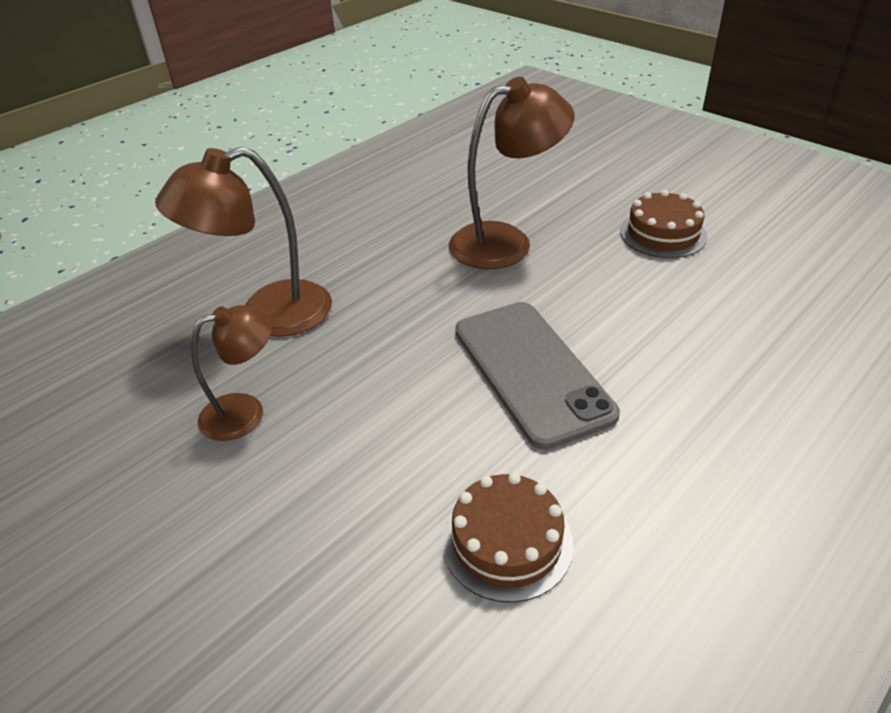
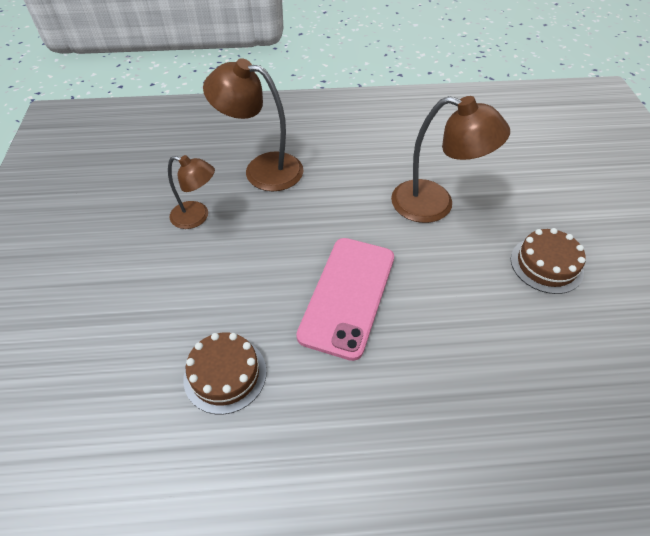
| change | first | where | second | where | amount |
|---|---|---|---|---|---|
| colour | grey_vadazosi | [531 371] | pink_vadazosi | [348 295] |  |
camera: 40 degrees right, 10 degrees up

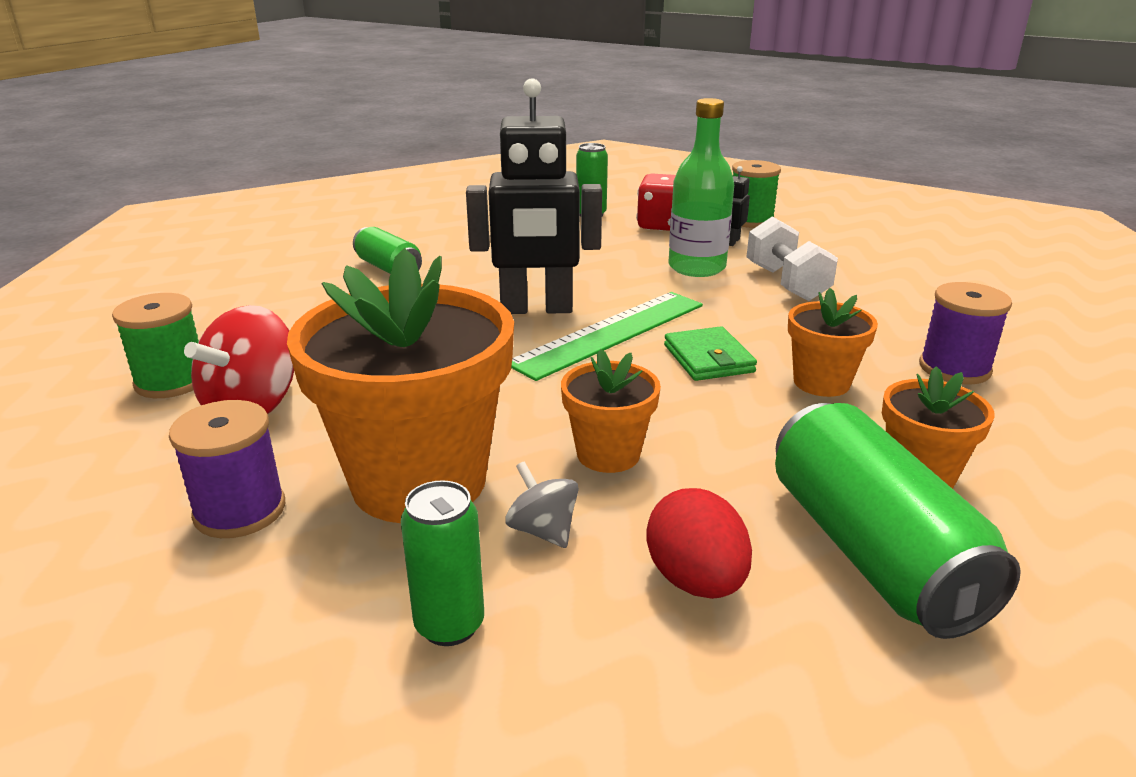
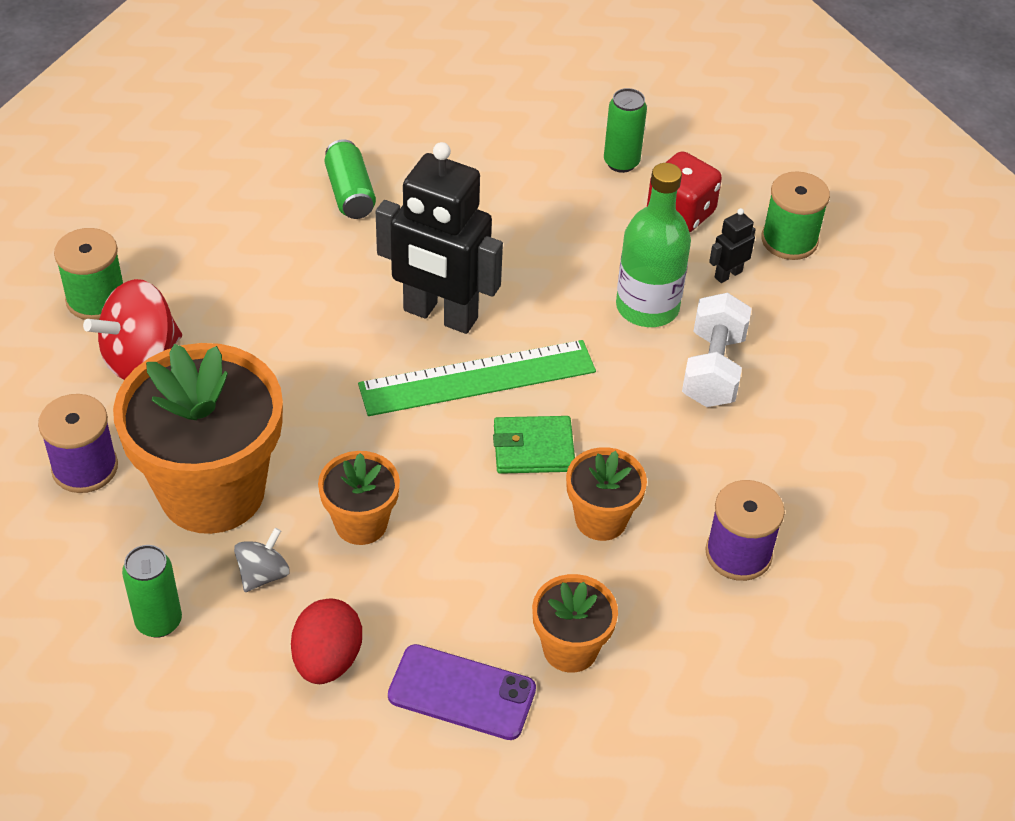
| change | first | where | second | where | amount |
|---|---|---|---|---|---|
| spun | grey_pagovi | [543 530] |  | [263 574] | 45 degrees clockwise |
| spun | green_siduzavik | [708 359] |  | [533 448] | 75 degrees clockwise |
| exchanged | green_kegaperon | [870 552] | purple_vadazosi | [461 693] |  |
camera: 25 degrees right, 20 degrees up

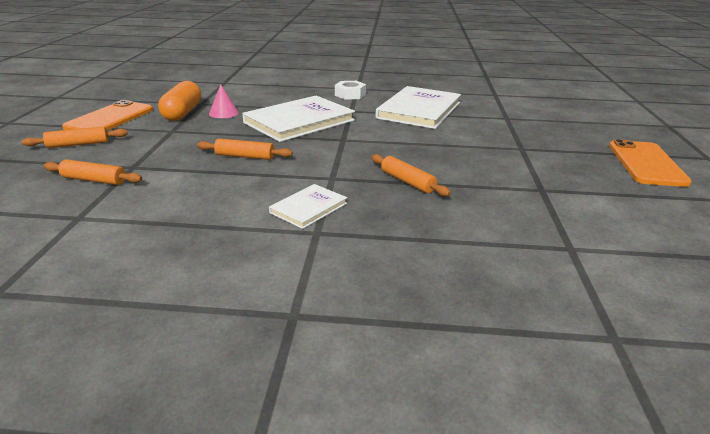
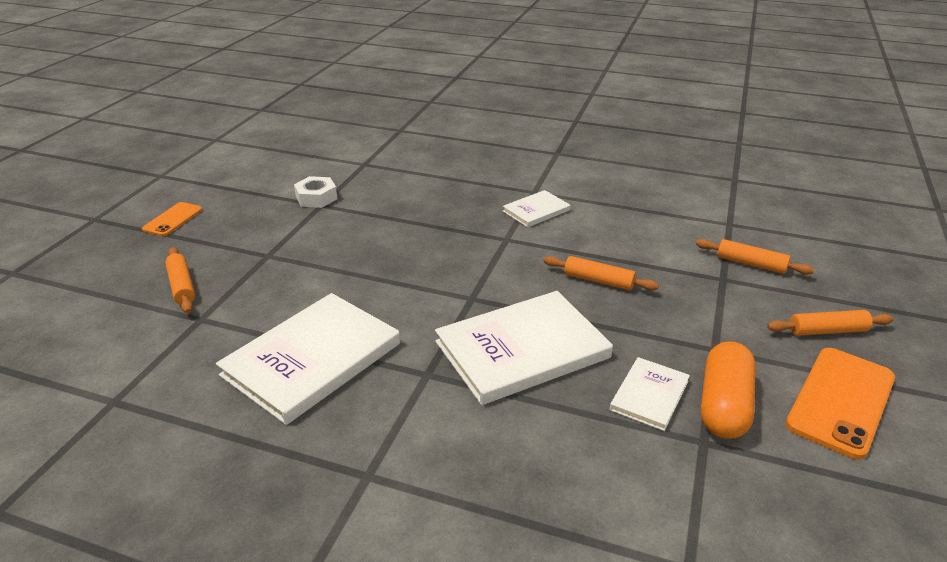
| change | first | where | second | where | amount |
|---|---|---|---|---|---|
| exchanged | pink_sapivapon | [223 113] | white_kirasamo | [649 395] |  |
| relocated | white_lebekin | [350 95] |  | [316 198] |  |
| relocated | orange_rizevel | [407 182] |  | [182 286] |  |
| size | orange_vadazosi | [646 163] |  | [173 219] | x0.57 |
camera: 165 degrees left, 5 degrees up

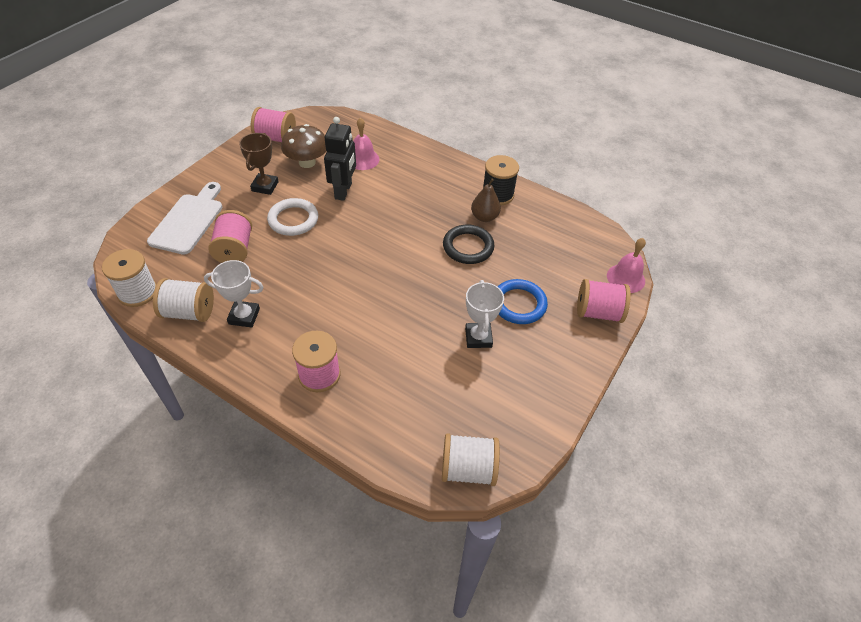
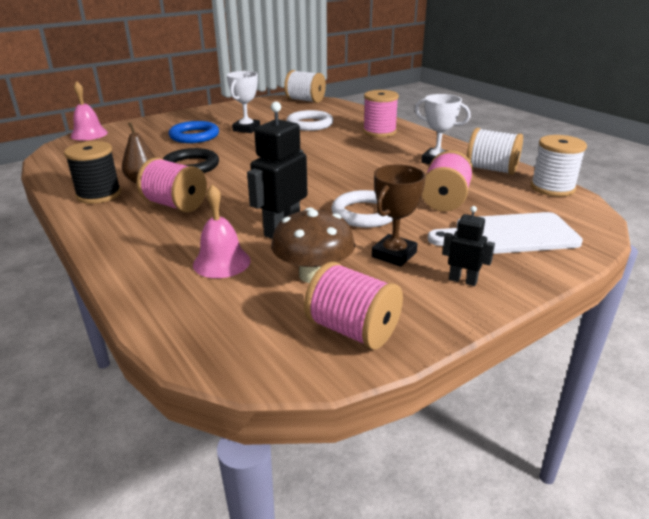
| change | first | where | second | where | amount |
|---|---|---|---|---|---|
| spun | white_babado | [188 221] |  | [509 235] | 45 degrees clockwise |
| relocated | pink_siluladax | [598 312] |  | [175 205] |  |
| appeared |  |  | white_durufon | [310 124] |  |
| appeared |  |  | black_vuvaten | [463 280] |  |
camera: 155 degrees left, 20 degrees down

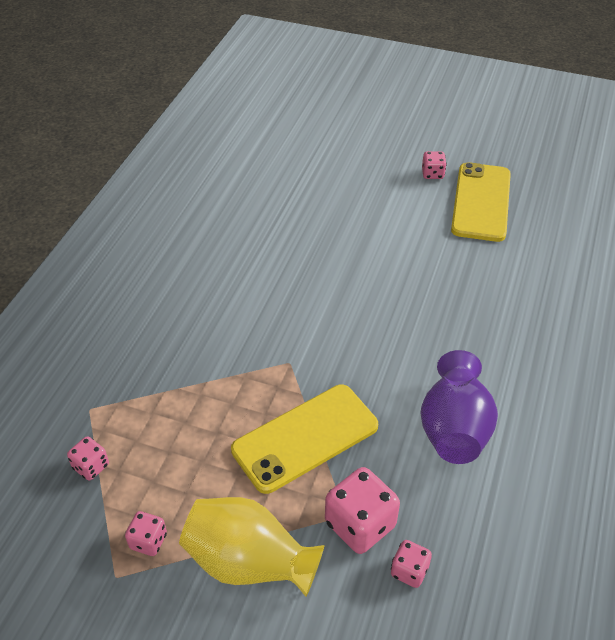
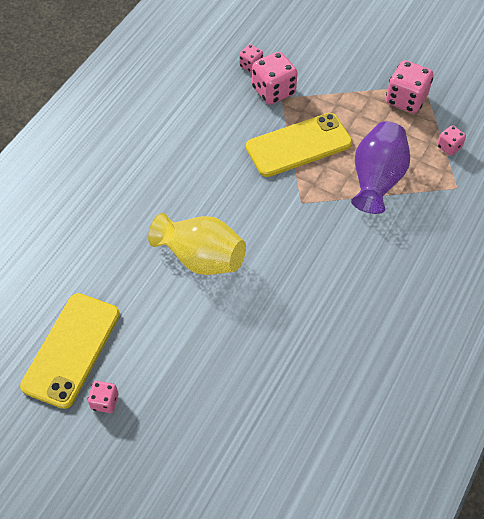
| change | first | where | second | where | amount |
|---|---|---|---|---|---|
| size | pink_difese | [148 541] |  | [406 100] | x1.83 |
| relocated | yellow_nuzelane | [249 562] |  | [201 258] |  |
| relocated | purple_nuzelane | [454 428] |  | [376 180] |  |
camera: 170 degrees left, 10 degrees up

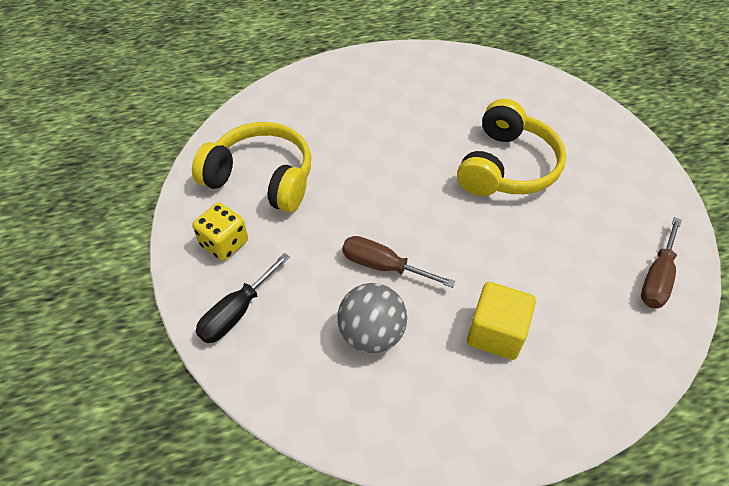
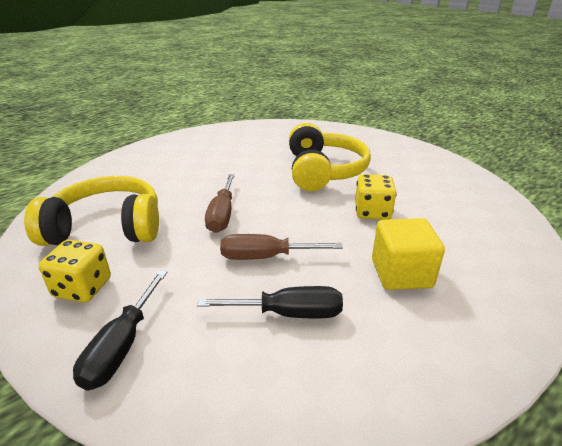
| change | first | where | second | where | amount |
|---|---|---|---|---|---|
| exchanged | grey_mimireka | [371 334] | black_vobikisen | [288 313] |  |
| relocated | brown_vobikisen | [657 277] |  | [222 215] |  |
| appeared |  |  | yellow_difese | [372 212] |  |
camera: 25 degrees left, 20 degrees down

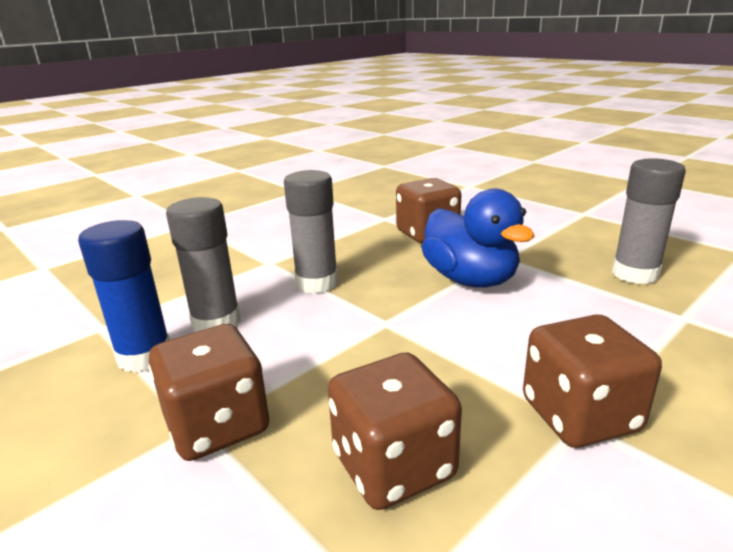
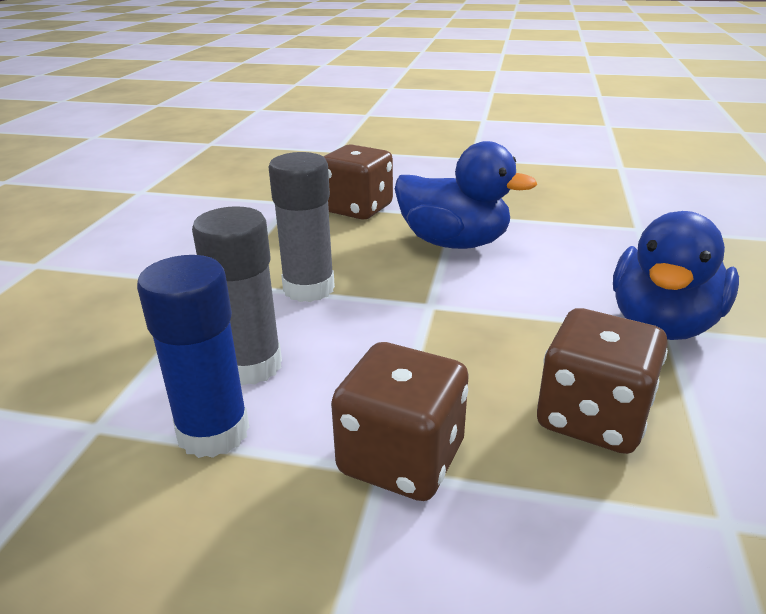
| change | first | where | second | where | amount |
|---|---|---|---|---|---|
| exchanged | brown_difese | [580 415] | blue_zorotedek | [662 324] |  |
| missing | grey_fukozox | [635 274] |  |  |  |
camera: 35 degrees left, 5 degrees up

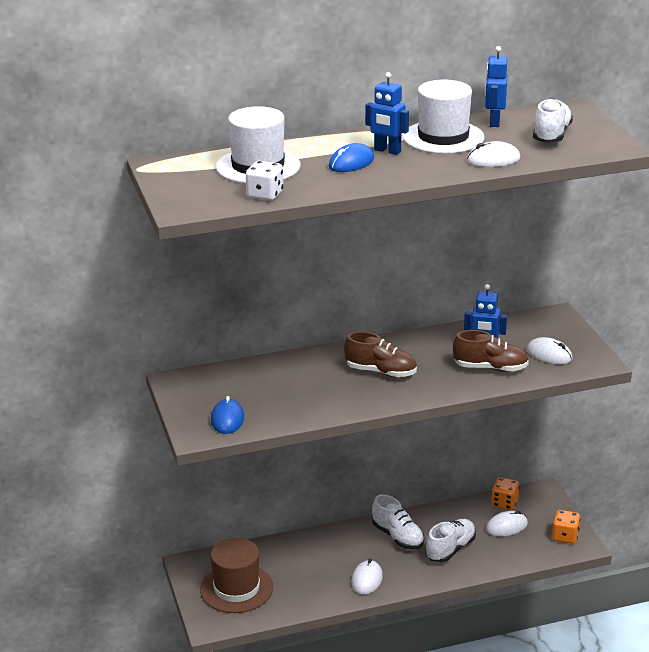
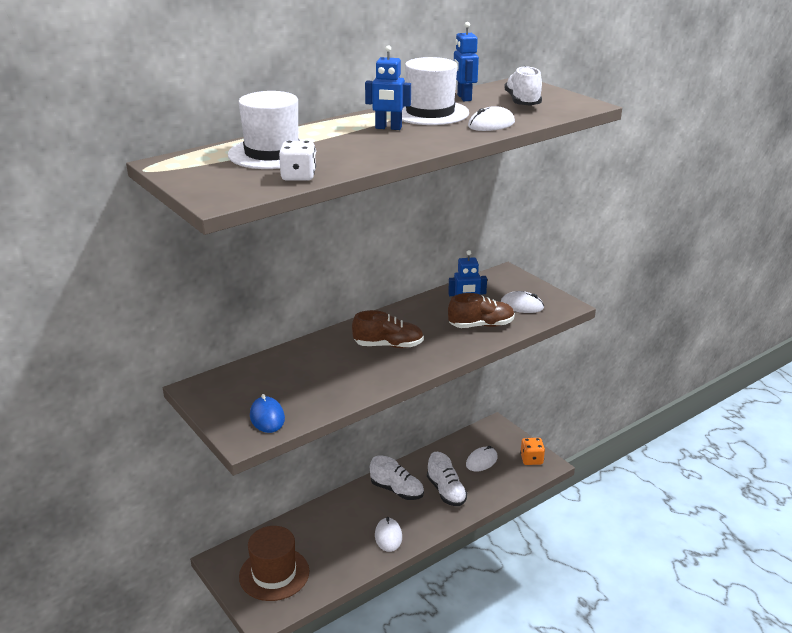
| change | first | where | second | where | amount |
|---|---|---|---|---|---|
| missing | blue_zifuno | [351 162] |  |  |  |
| spun | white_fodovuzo | [450 549] |  | [446 491] | 135 degrees clockwise |
| missing | orange_difese | [504 503] |  |  |  |
camera: 20 degrees left, 0 degrees up

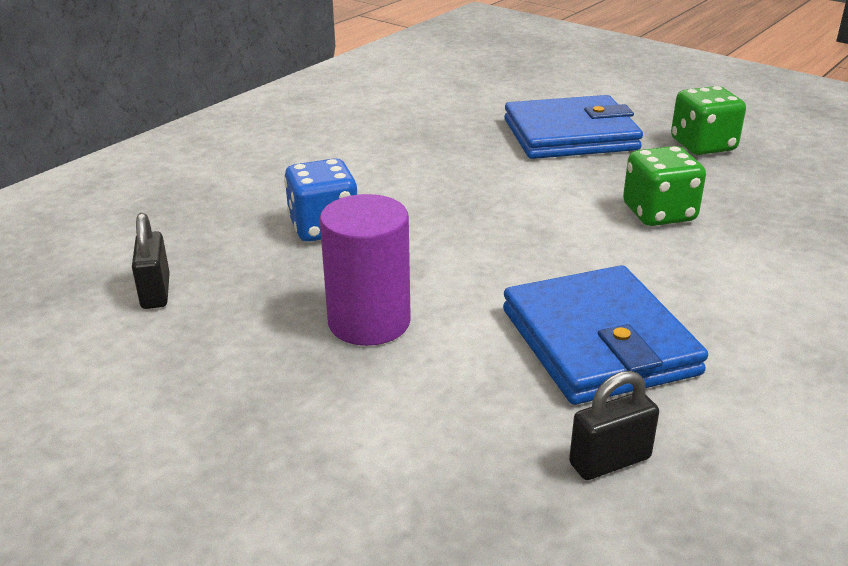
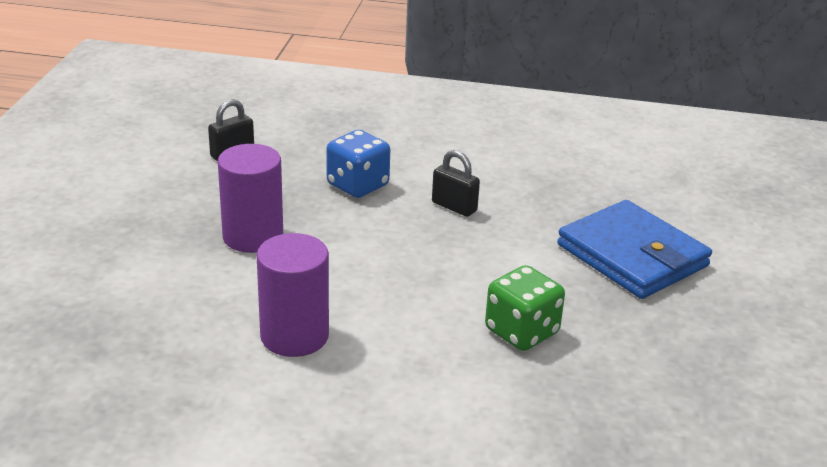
| change | first | where | second | where | amount |
|---|---|---|---|---|---|
| exchanged | blue_siduzavik | [599 342] | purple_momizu | [294 336] |  |
| relocated | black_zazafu | [610 461] |  | [454 207] |  |
| missing | green_difese | [703 145] |  |  |  |
camera: 60 degrees right, 0 degrees up

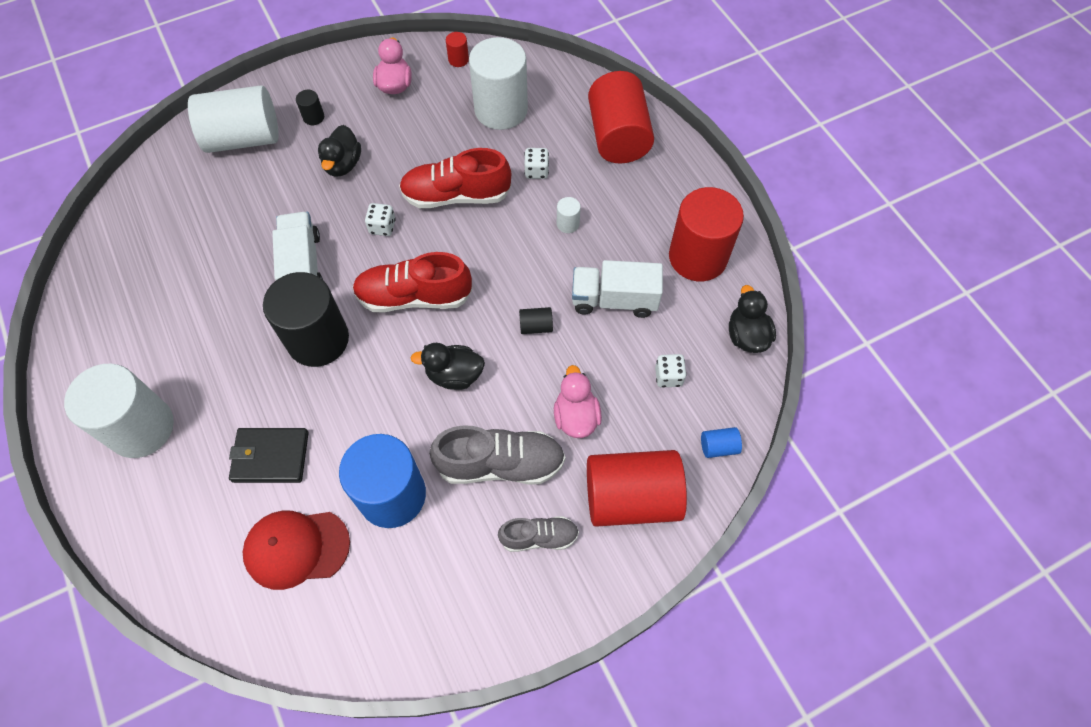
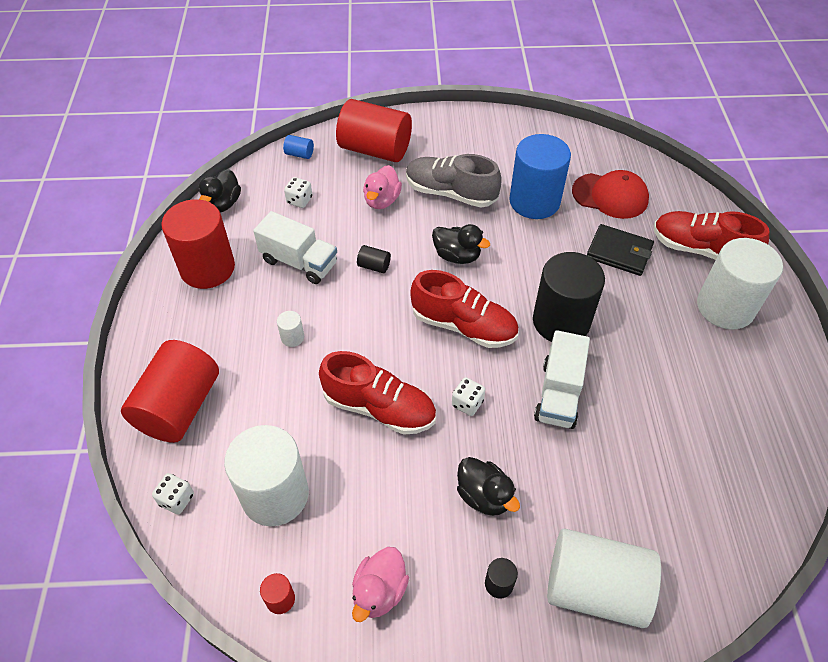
| change | first | where | second | where | amount |
|---|---|---|---|---|---|
| spun | black_zorotedek | [343 164] |  | [484 496] | 105 degrees clockwise |
| missing | grey_fodovuzo | [539 537] |  |  |  |
| relocated | white_difese | [536 171] |  | [177 499] |  |
| appeared |  |  | red_fodovuzo | [700 250] |  |
camera: 155 degrees left, 10 degrees down

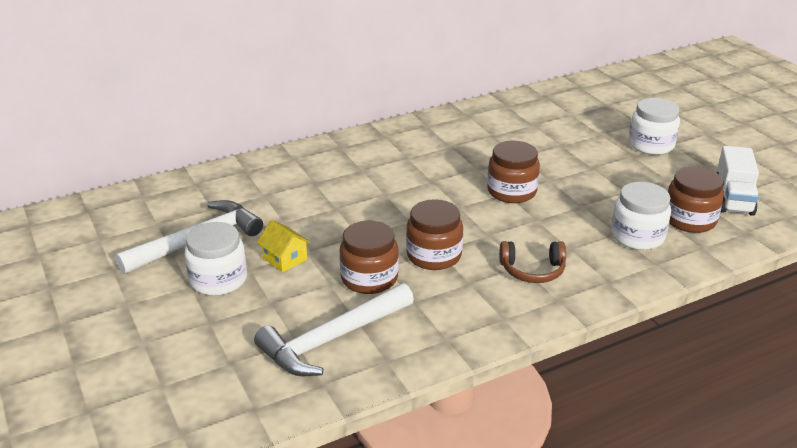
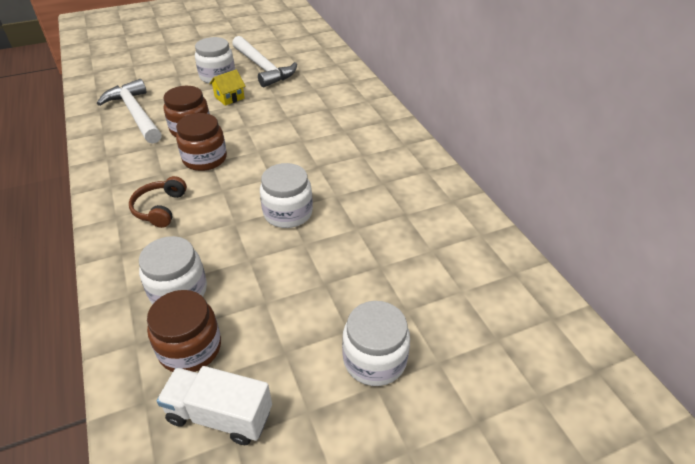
| change | first | where | second | where | amount |
|---|---|---|---|---|---|
| colour | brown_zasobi | [511 191] | white_zasobi | [288 213] |  |
camera: 95 degrees right, 10 degrees up

